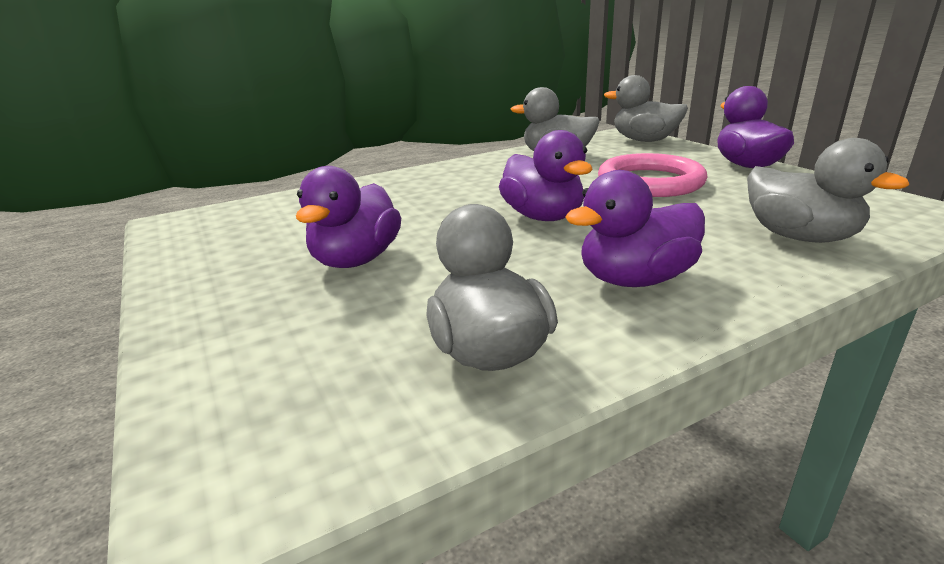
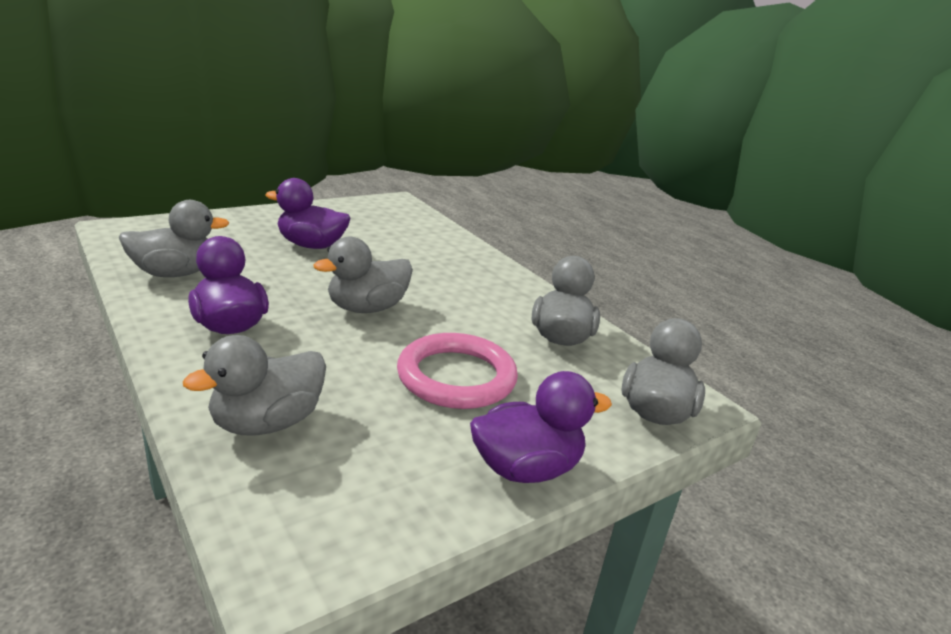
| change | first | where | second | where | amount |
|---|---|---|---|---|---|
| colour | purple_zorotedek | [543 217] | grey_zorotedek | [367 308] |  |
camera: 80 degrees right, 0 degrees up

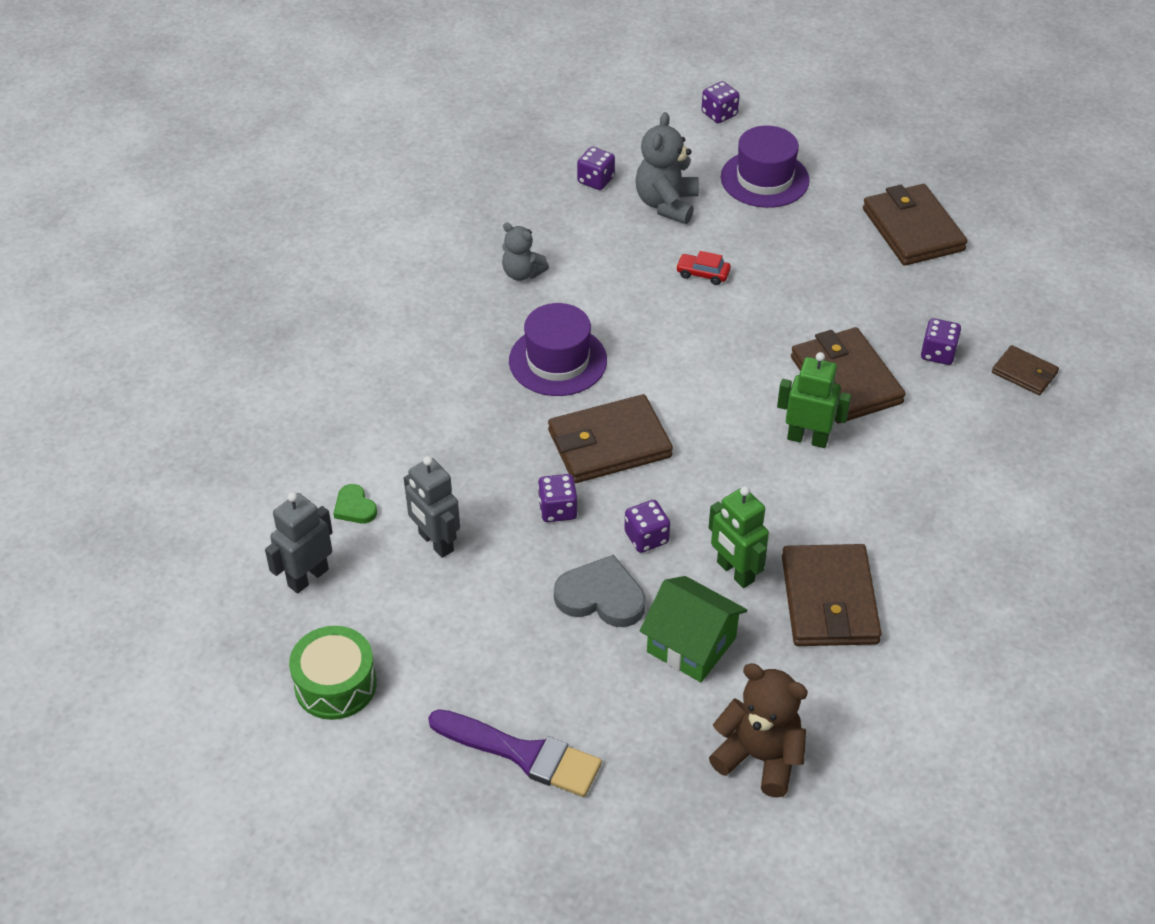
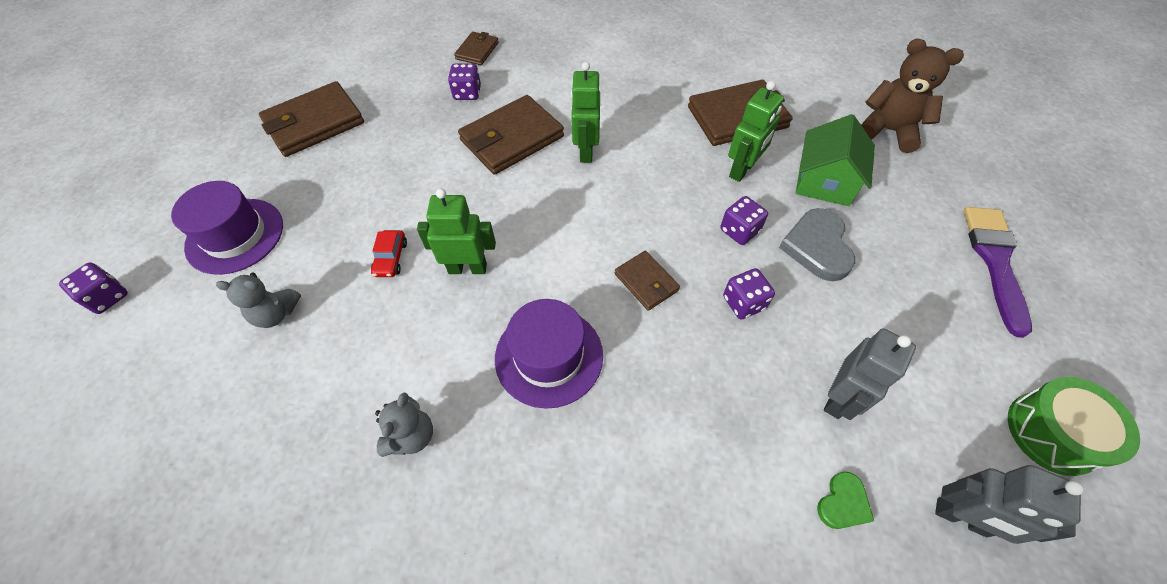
| change | first | where | second | where | amount |
|---|---|---|---|---|---|
| size | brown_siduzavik | [609 444] |  | [646 282] | x0.53 |
| missing | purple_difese | [595 180] |  |  |  |
| size | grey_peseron | [666 204] |  | [276 313] | x0.64 |
| spun | brown_peseron | [759 757] |  | [888 131] | 105 degrees clockwise |
| appeared |  |  | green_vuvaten | [467 268] |  |
camera: 105 degrees left, 10 degrees up

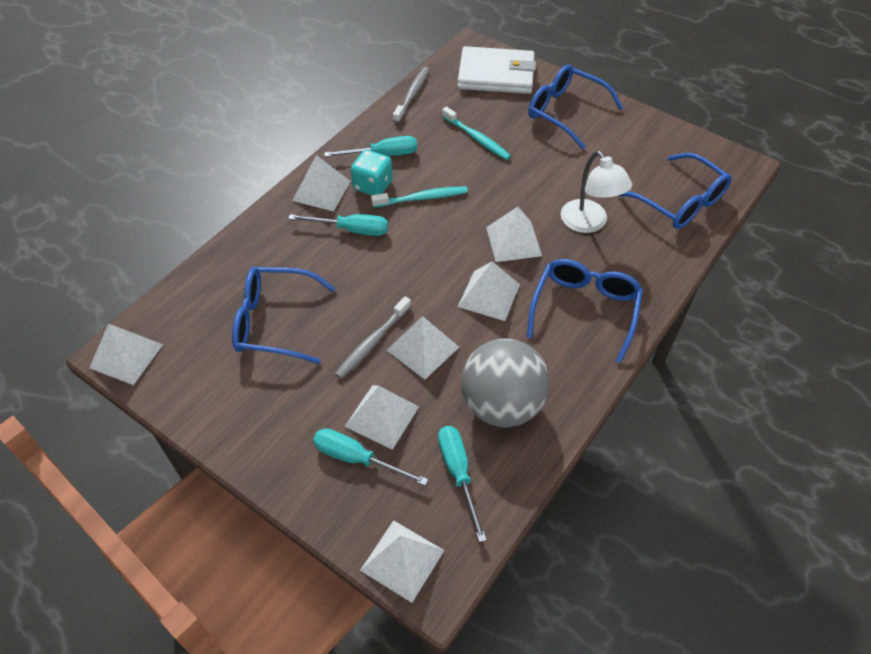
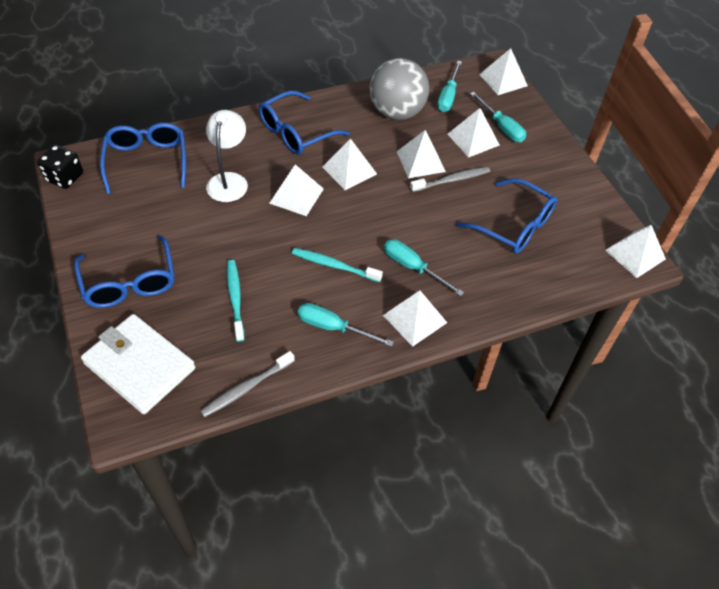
| change | first | where | second | where | amount |
|---|---|---|---|---|---|
| missing | turquoise_difese | [372 185] |  |  |  |
| appeared |  |  | black_difese | [65 177] |  |
camera: 150 degrees left, 0 degrees up

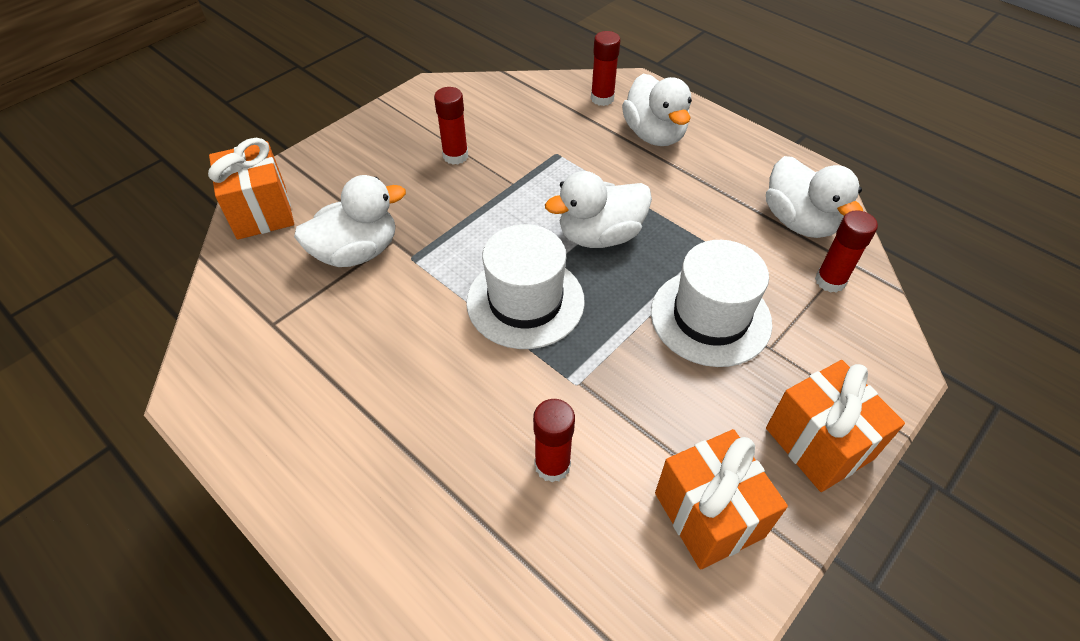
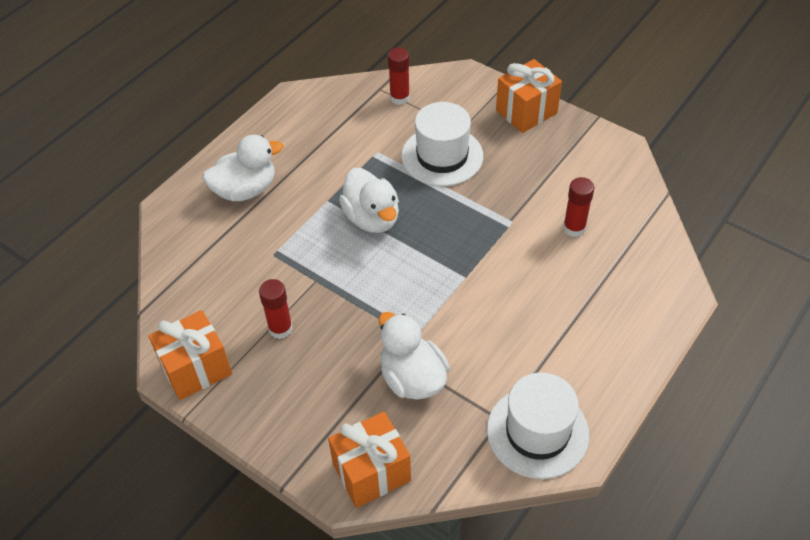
| change | first | where | second | where | amount |
|---|---|---|---|---|---|
| relocated | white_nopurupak | [525 301] |  | [537 432] |  |
| missing | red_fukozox | [602 98] |  |  |  |
| relocated | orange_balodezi | [709 515] |  | [196 369] |  |
| missing | white_zorotedek | [799 221] |  |  |  |
camera: 95 degrees left, 0 degrees up

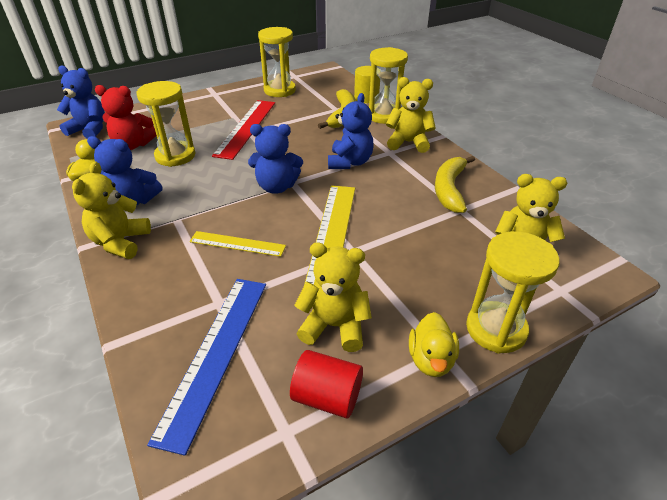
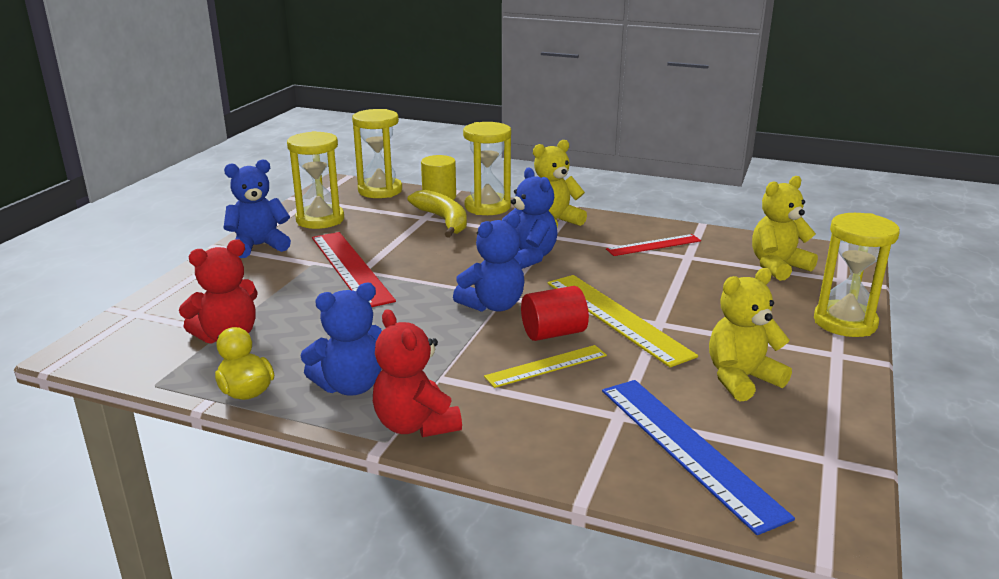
| change | first | where | second | where | amount |
|---|---|---|---|---|---|
| relocated | blue_peseron | [89 130] |  | [259 246] |  |
| colour | yellow_peseron | [120 242] | red_peseron | [415 425] |  |
| relocated | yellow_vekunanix | [175 156] |  | [380 190] |  |
| relocated | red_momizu | [327 397] |  | [553 333] |  |
| missing | yellow_zorotedek | [431 359] |  |  |  |
| exchanged | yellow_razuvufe | [449 189] | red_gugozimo | [653 245] |  |
camera: 40 degrees left, 15 degrees down

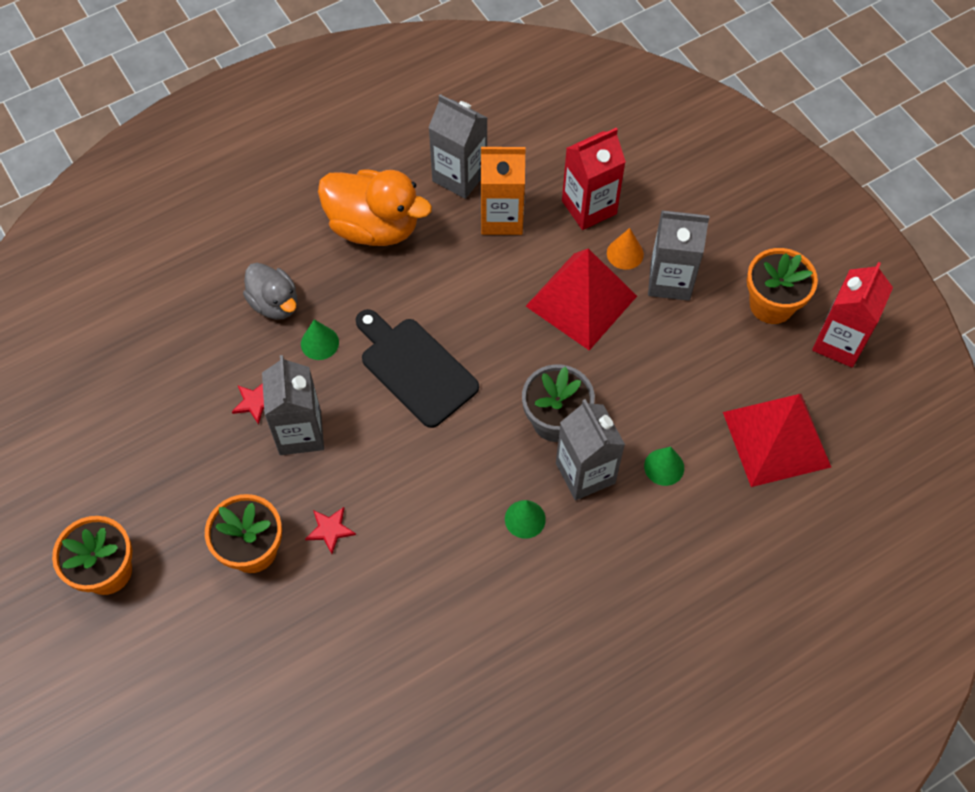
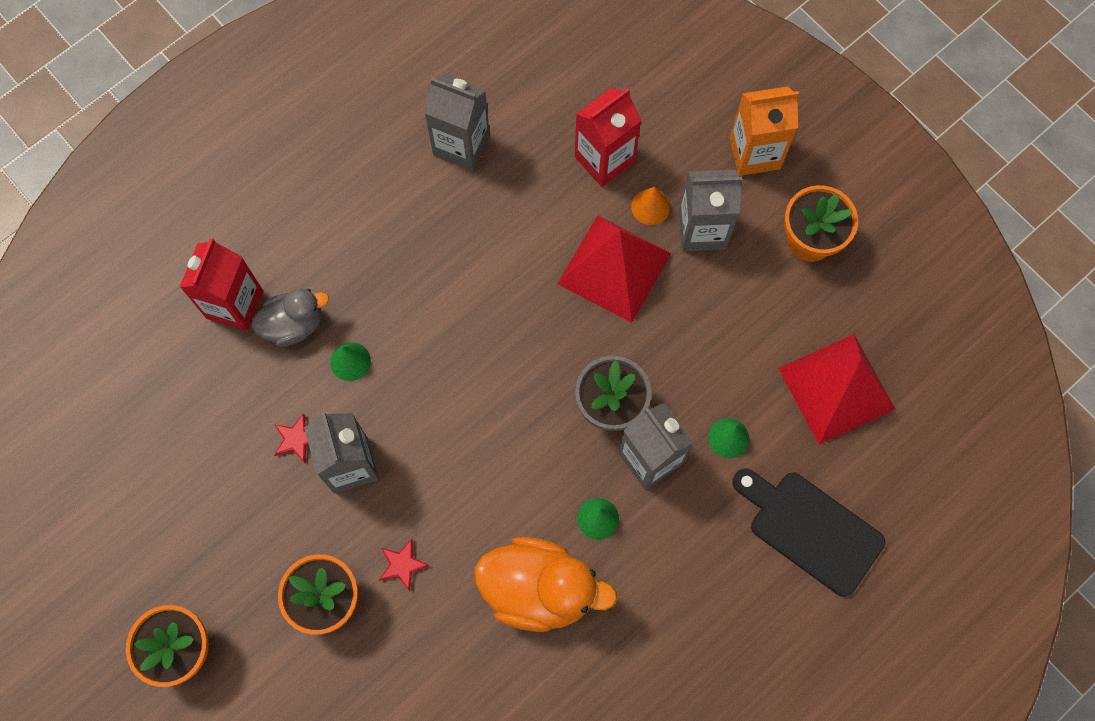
| change | first | where | second | where | amount |
|---|---|---|---|---|---|
| spun | grey_zorotedek | [275 303] |  | [294 324] | 60 degrees counterclockwise |
| relocated | orange_zorotedek | [374 226] |  | [539 589] |  |
| relocated | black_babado | [415 368] |  | [810 529] |  |
| relocated | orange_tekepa | [501 218] |  | [754 153] |  |
| relocated | red_tekepa | [839 342] |  | [235 304] |  |
camera: 10 degrees left, 10 degrees up

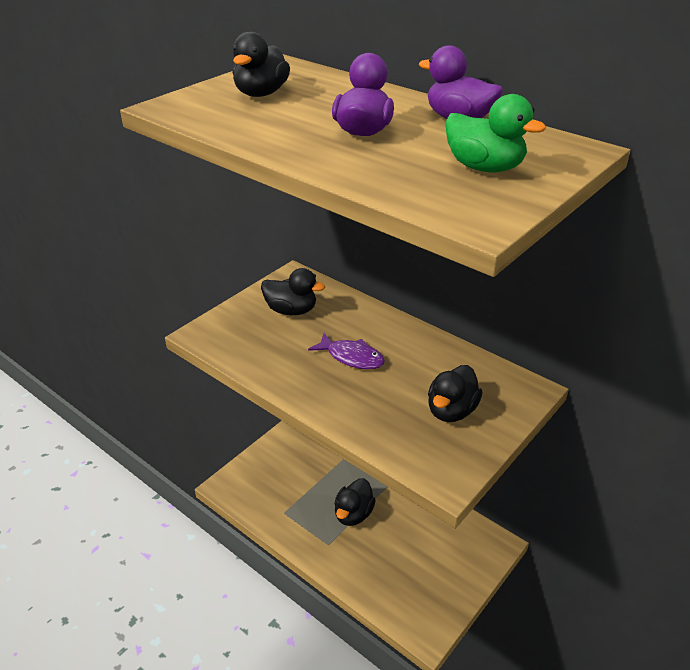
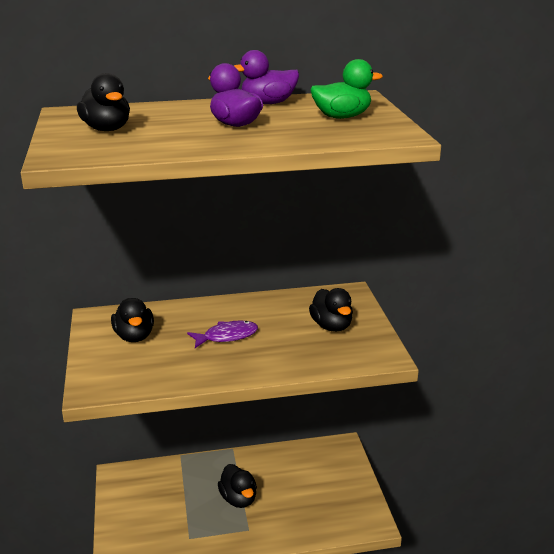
| change | first | where | second | where | amount |
|---|---|---|---|---|---|
| spun | black_zorotedek | [291 310] |  | [134 336] | 105 degrees clockwise |
camera: 50 degrees left, 10 degrees down

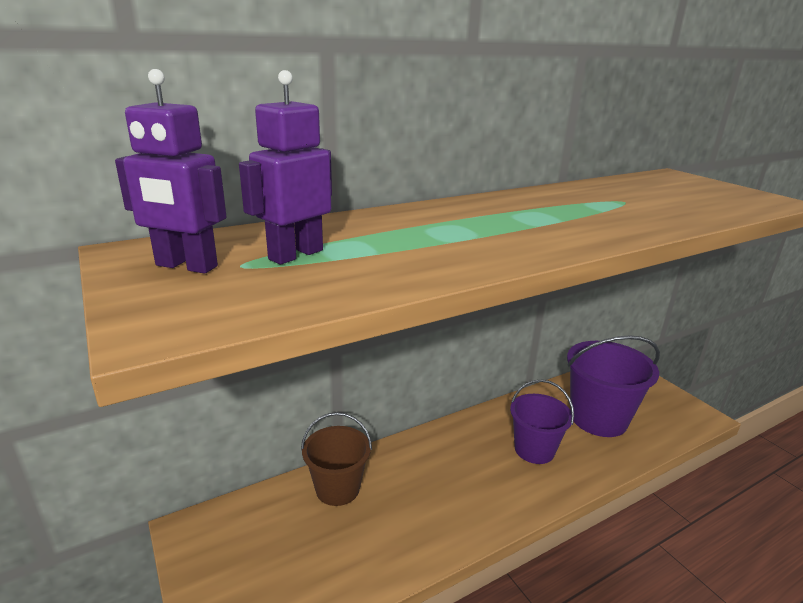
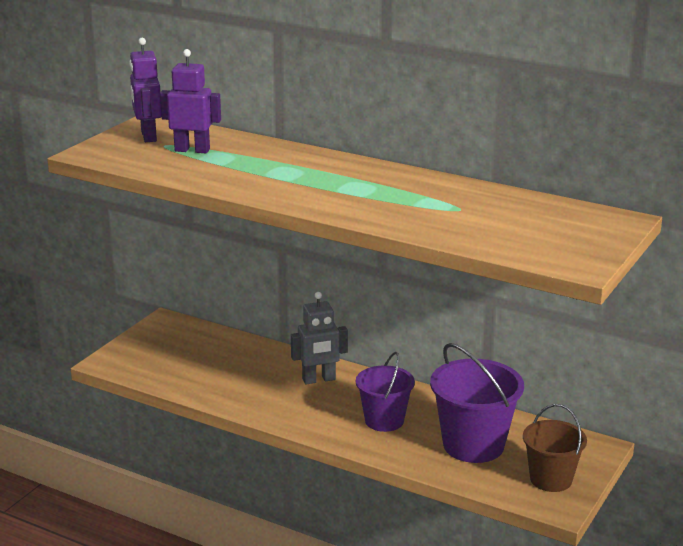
| change | first | where | second | where | amount |
|---|---|---|---|---|---|
| relocated | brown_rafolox | [337 488] |  | [551 479] |  |
| appeared |  |  | grey_vuvaten | [319 380] |  |
camera: 60 degrees right, 0 degrees up

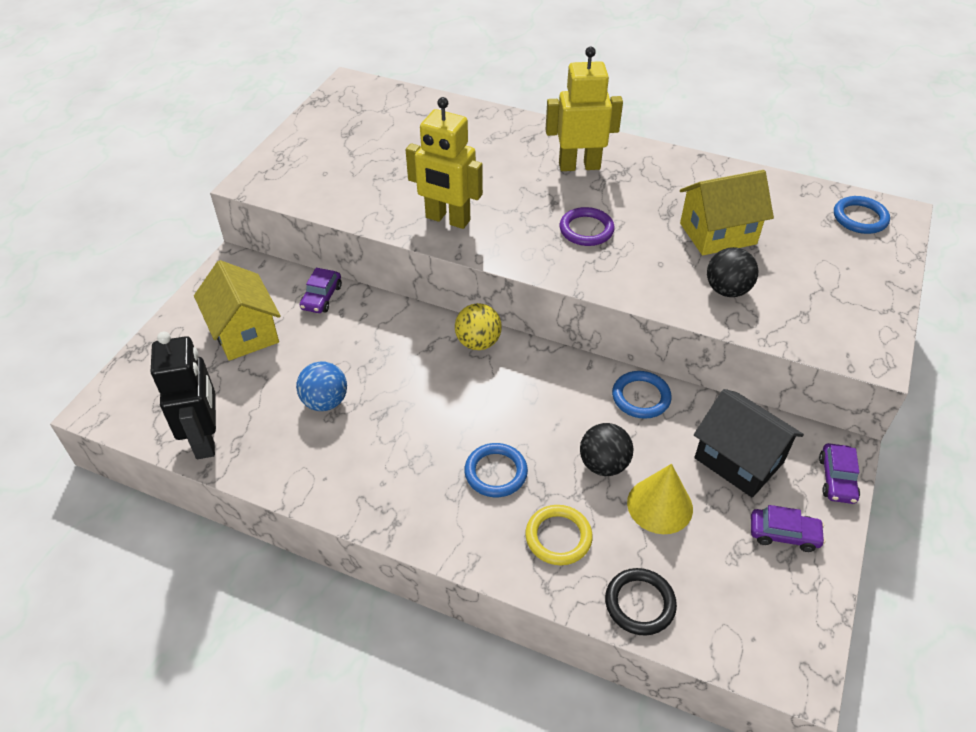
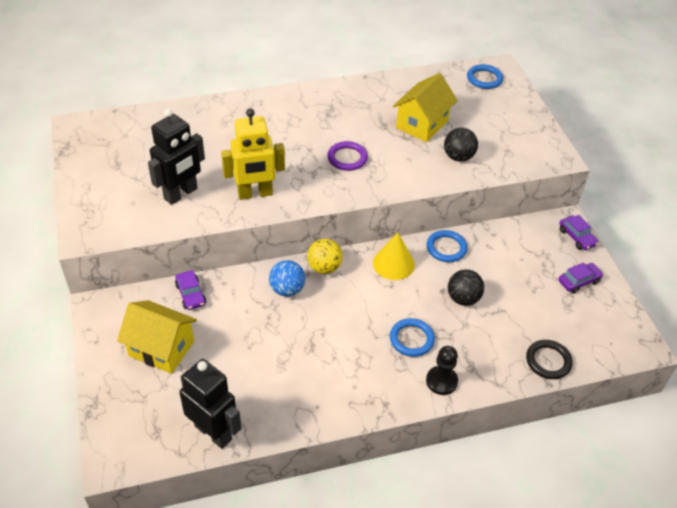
| change | first | where | second | where | amount |
|---|---|---|---|---|---|
| relocated | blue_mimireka | [325 402] |  | [287 289] |  |
| missing | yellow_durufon | [558 537] |  |  |  |
| missing | yellow_vuvaten | [579 166] |  |  |  |
| relocated | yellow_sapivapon | [660 505] |  | [393 263] |  |
| missing | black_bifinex | [739 460] |  |  |  |
| appeared |  |  | black_vuvaten | [181 194] |  |
| appeared |  |  | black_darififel | [441 381] |  |
camera: 40 degrees left, 0 degrees up

